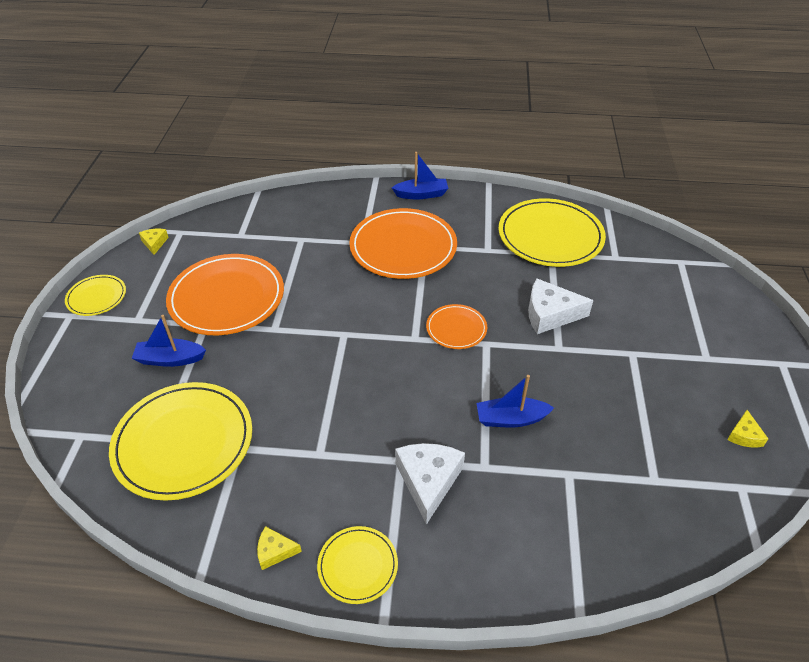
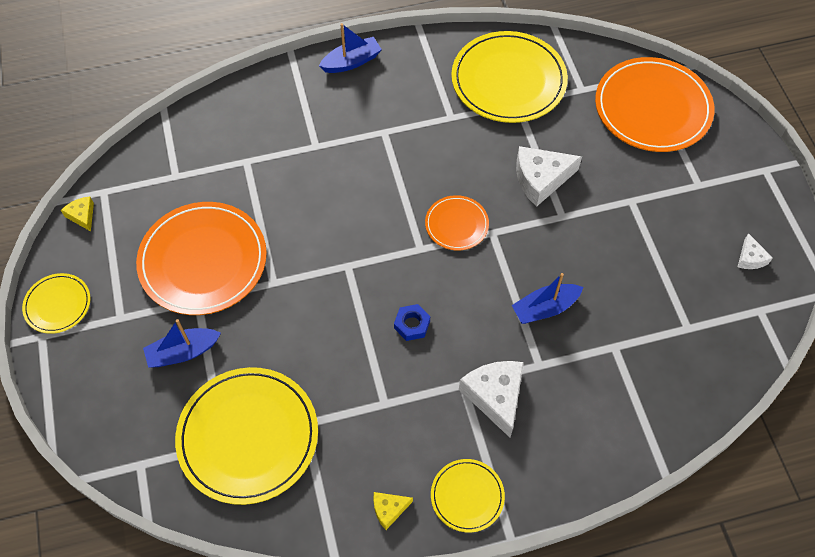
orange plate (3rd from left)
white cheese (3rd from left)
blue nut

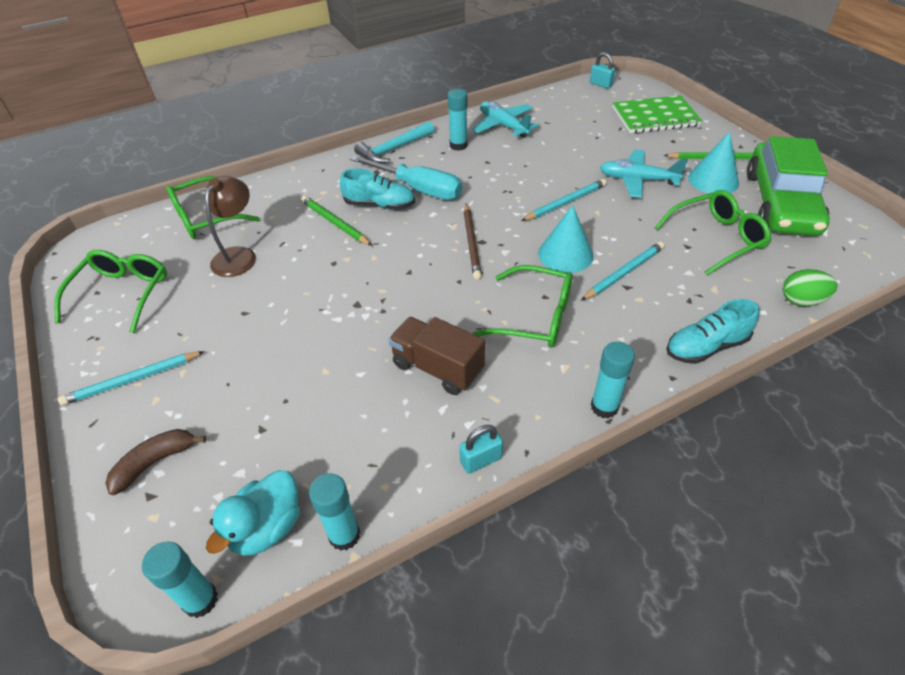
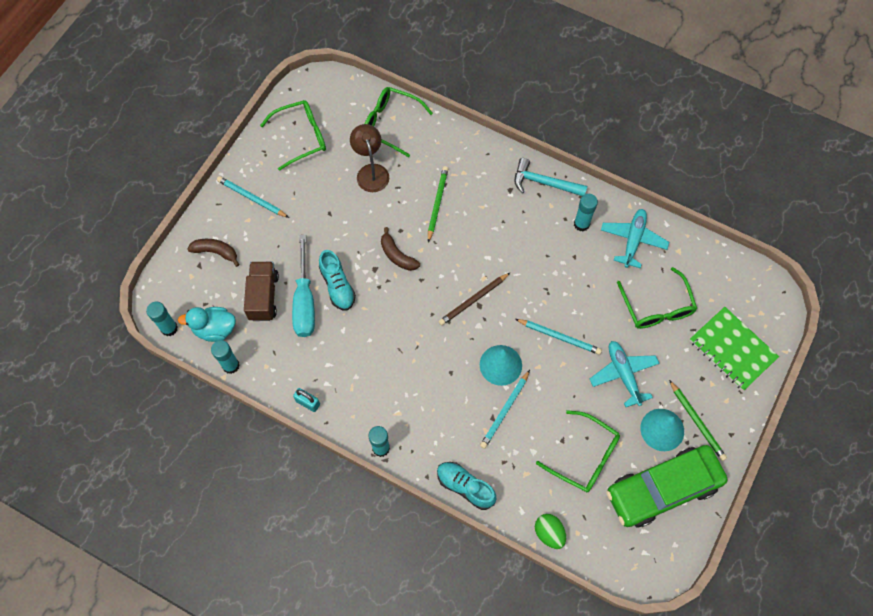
turquoise padlock (2nd from left in the first image)
turquoise screwdriver
turquoise shoe (1st from left)
brown lamp
turquoise pencil (2nd from left)
green glasses (4th from left)
brown truck
brown banana (2nd from left)

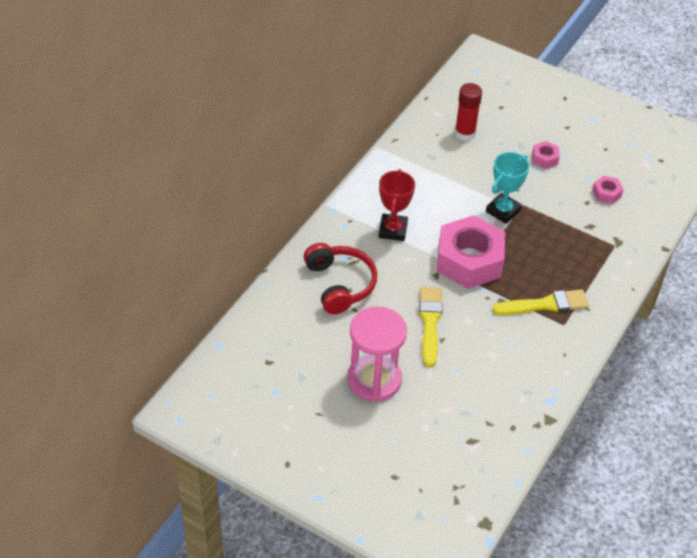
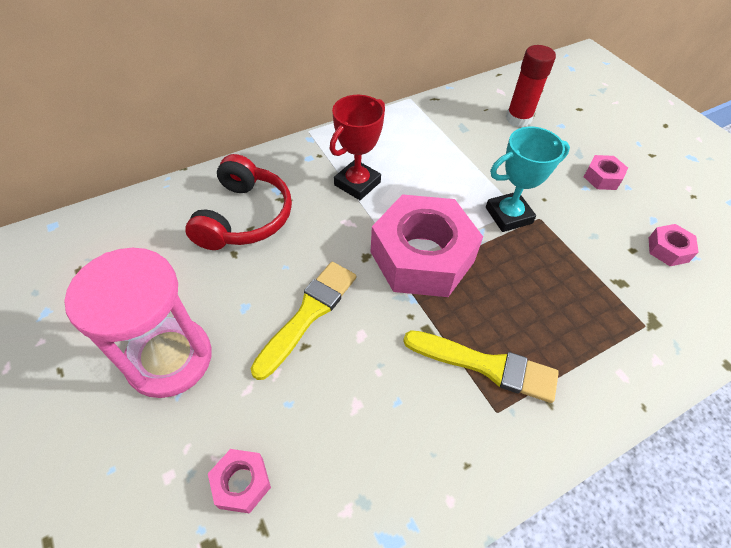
pink nut (1st from left)

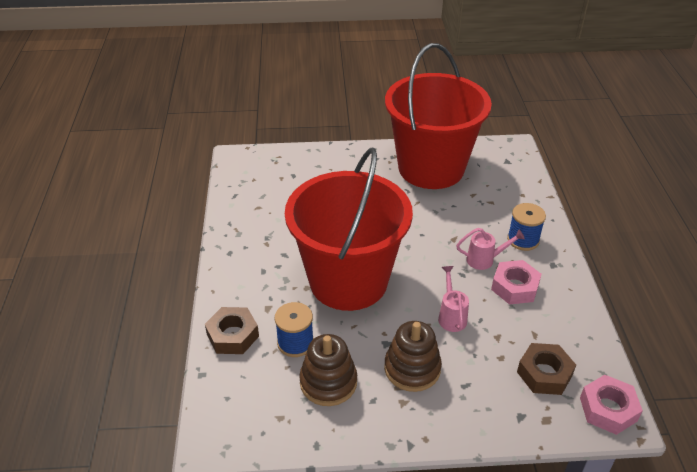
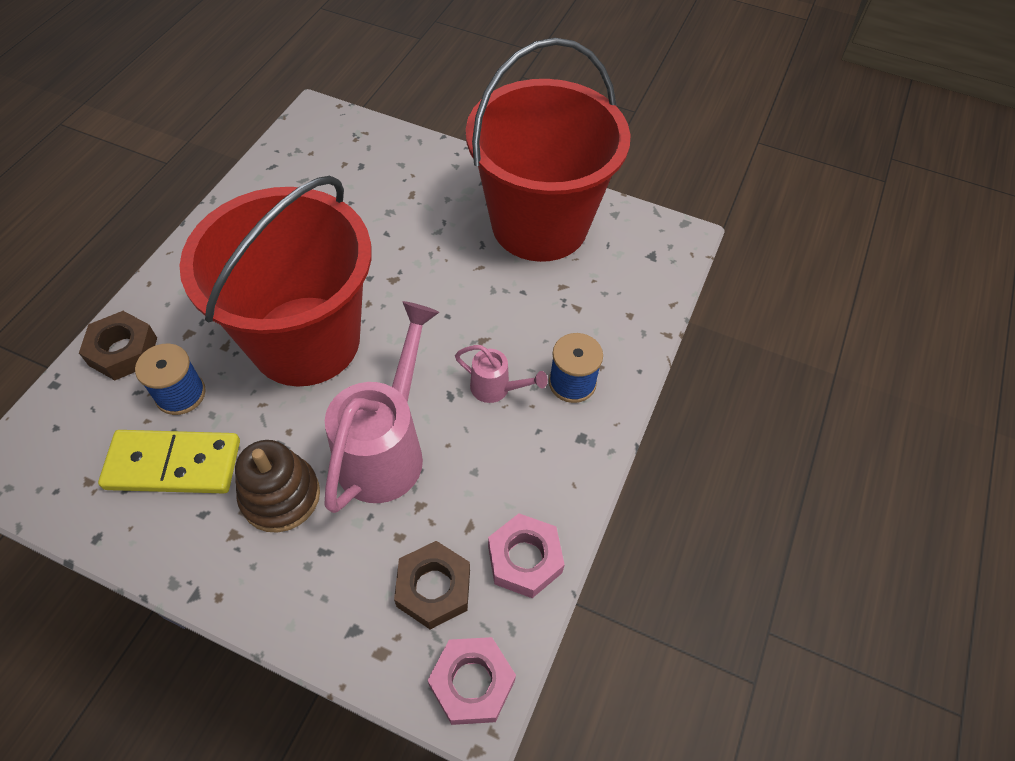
pink nut (2nd from left)
pink watering can (1st from left)
yellow domino

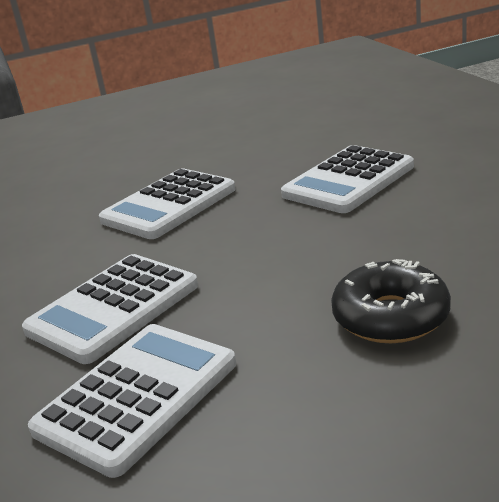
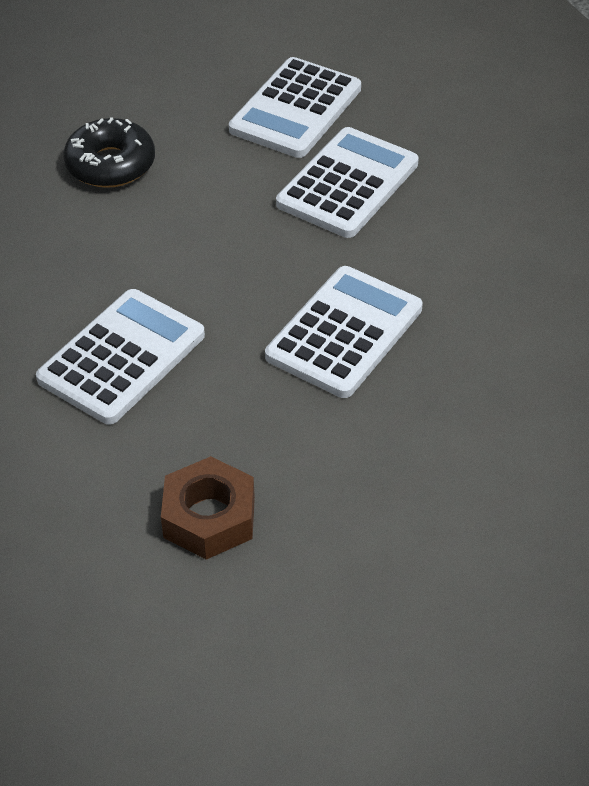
brown nut

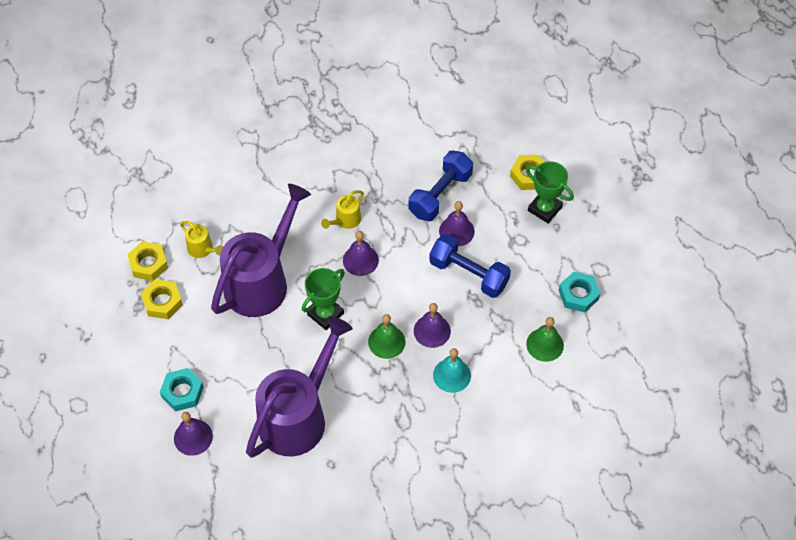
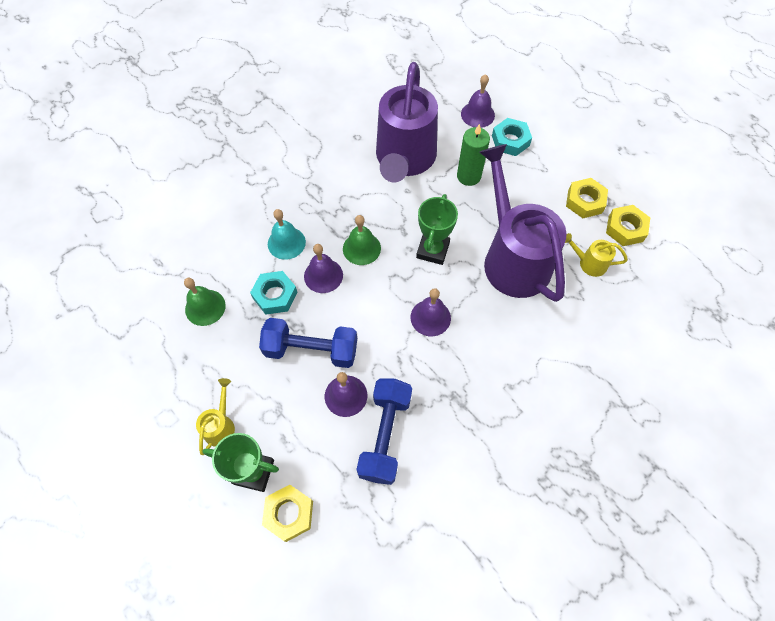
purple watering can (2nd from left)
yellow watering can (1st from left)
turquoise nut (1st from left)
green candle

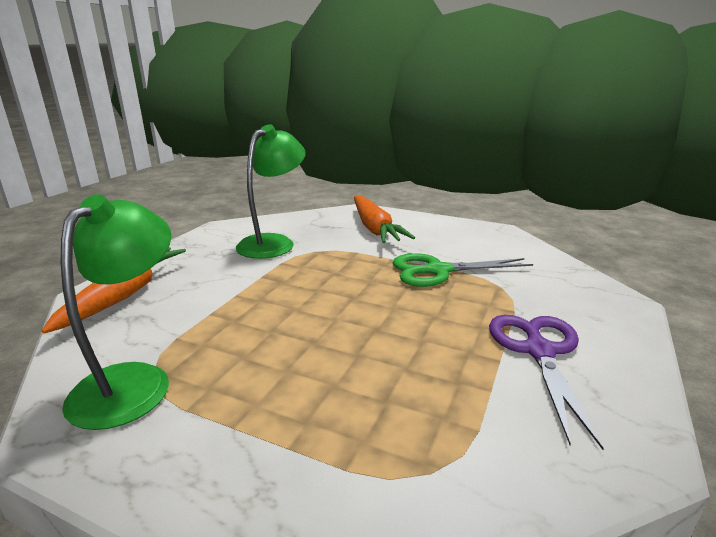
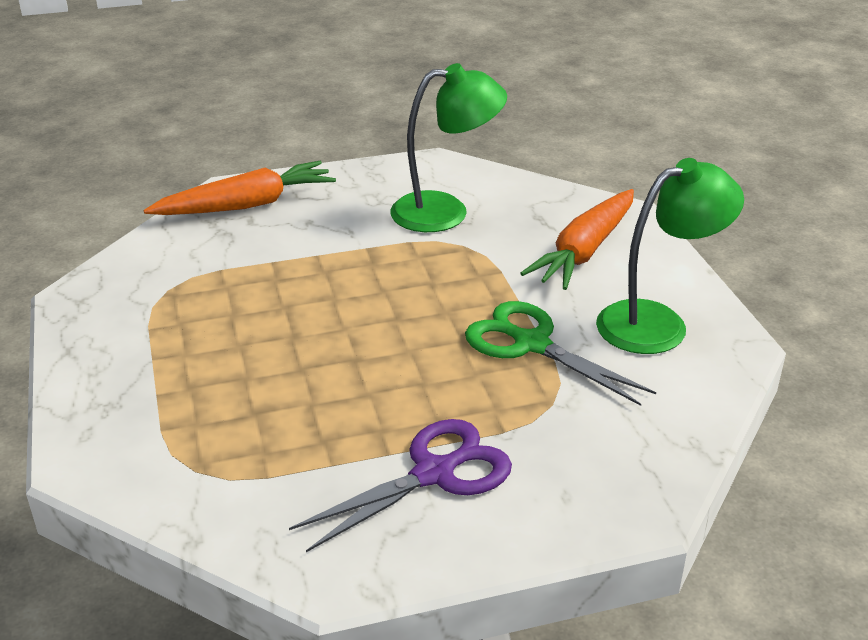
green lamp (2nd from left)

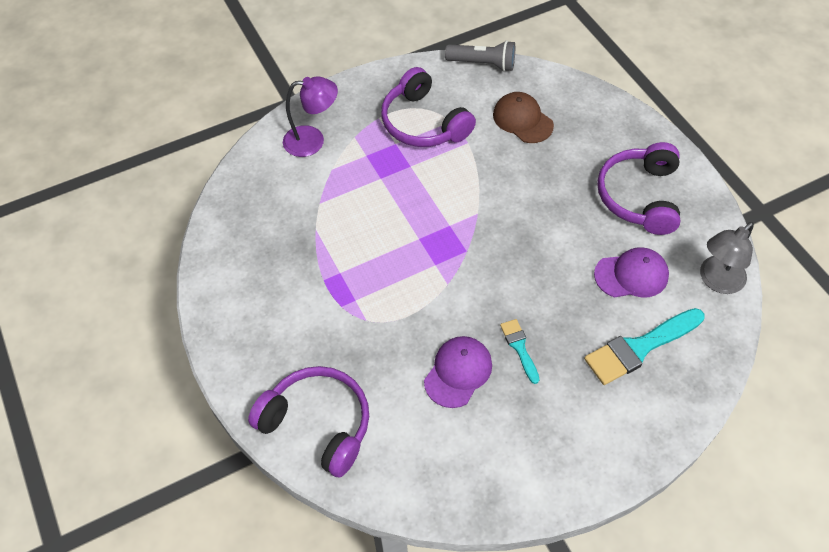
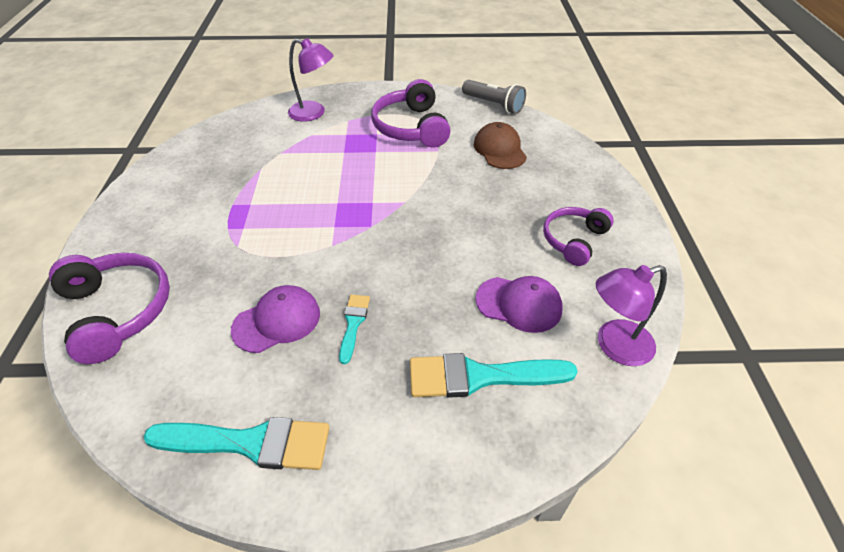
purple headphones (3rd from left)
purple lamp (2nd from left)
turquoise brush (1st from left)

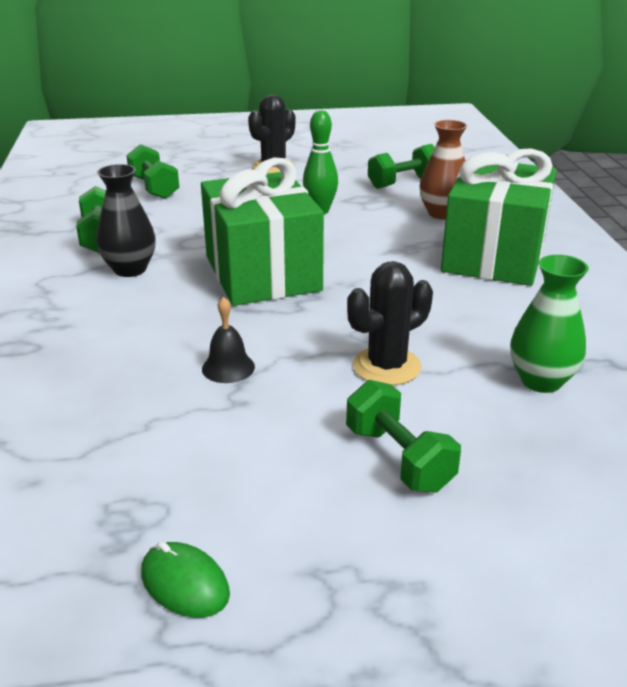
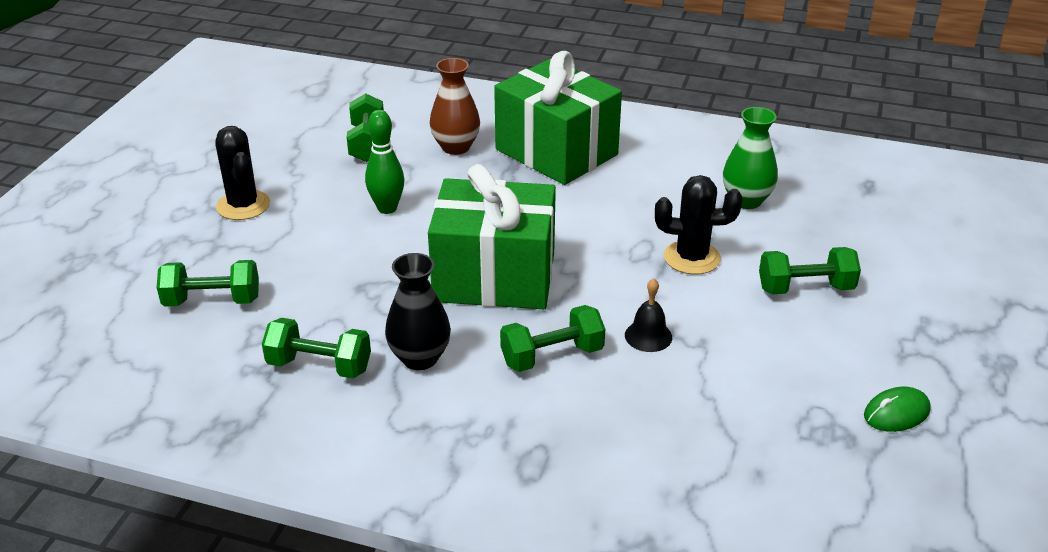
black cactus (2nd from left)
green dumbbell (4th from left)

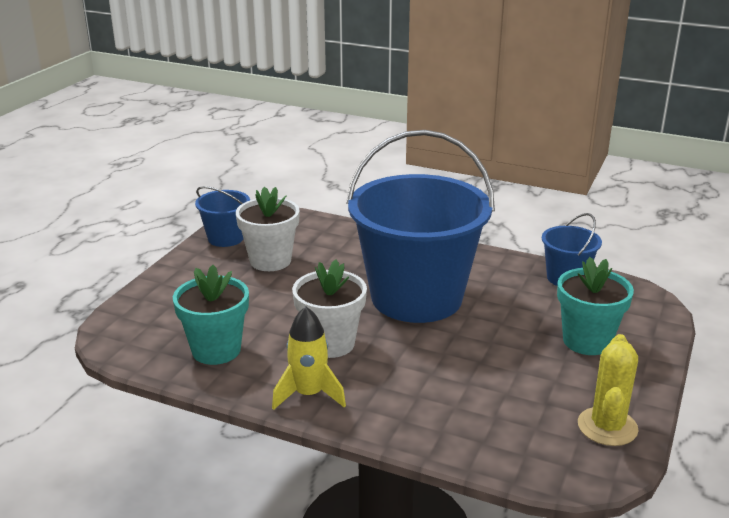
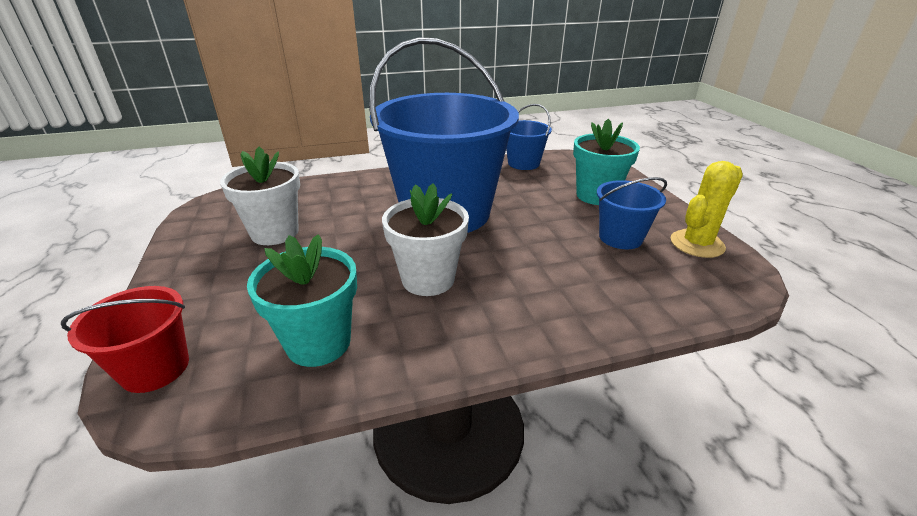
blue bucket (3rd from left)
yellow rocket
yellow cactus
red bucket

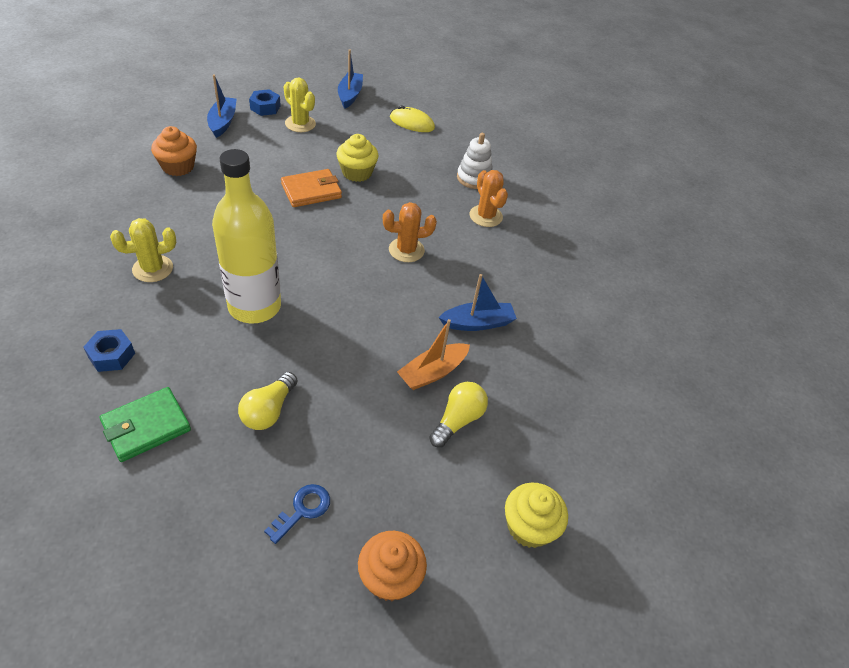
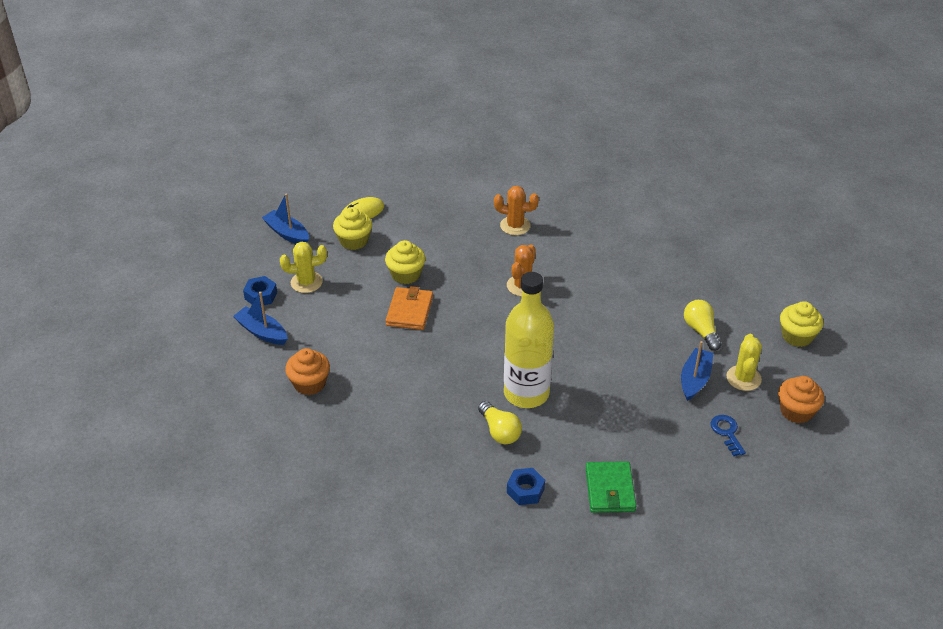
white stacking toy
yellow cactus (2nd from left)
blue boat (3rd from left)
orange boat
yellow light bulb (1st from left)
yellow cupcake (1st from left)

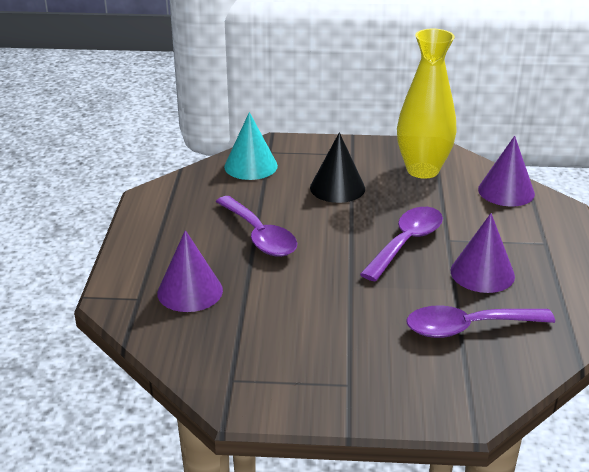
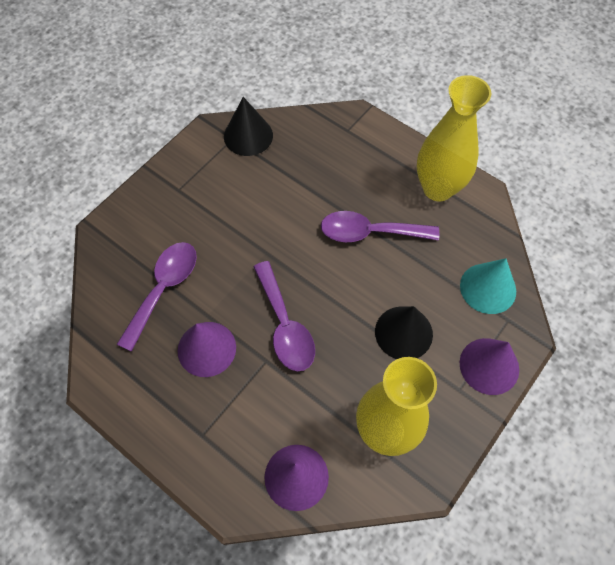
purple cone (3rd from left)
yellow vase (2nd from left)
black cone (1st from left)

